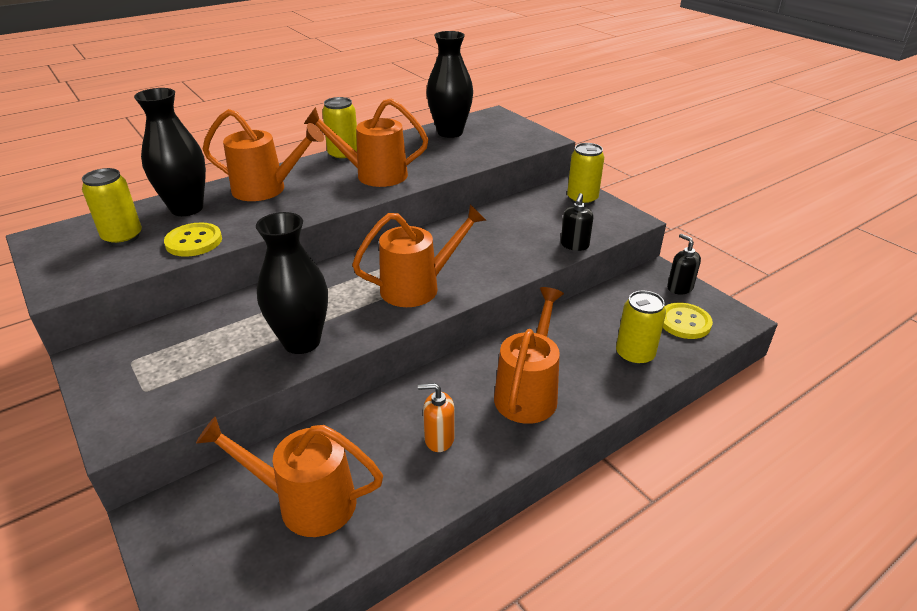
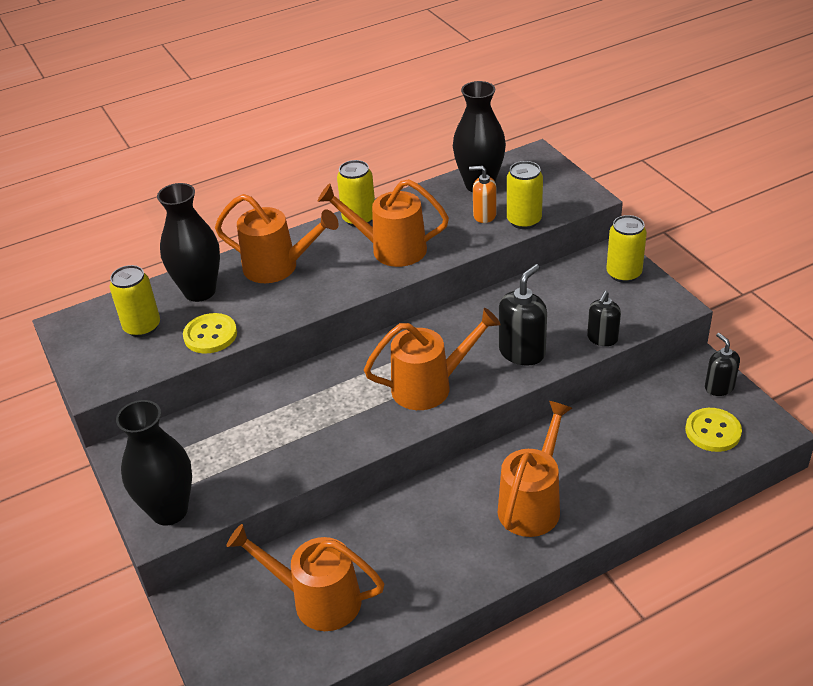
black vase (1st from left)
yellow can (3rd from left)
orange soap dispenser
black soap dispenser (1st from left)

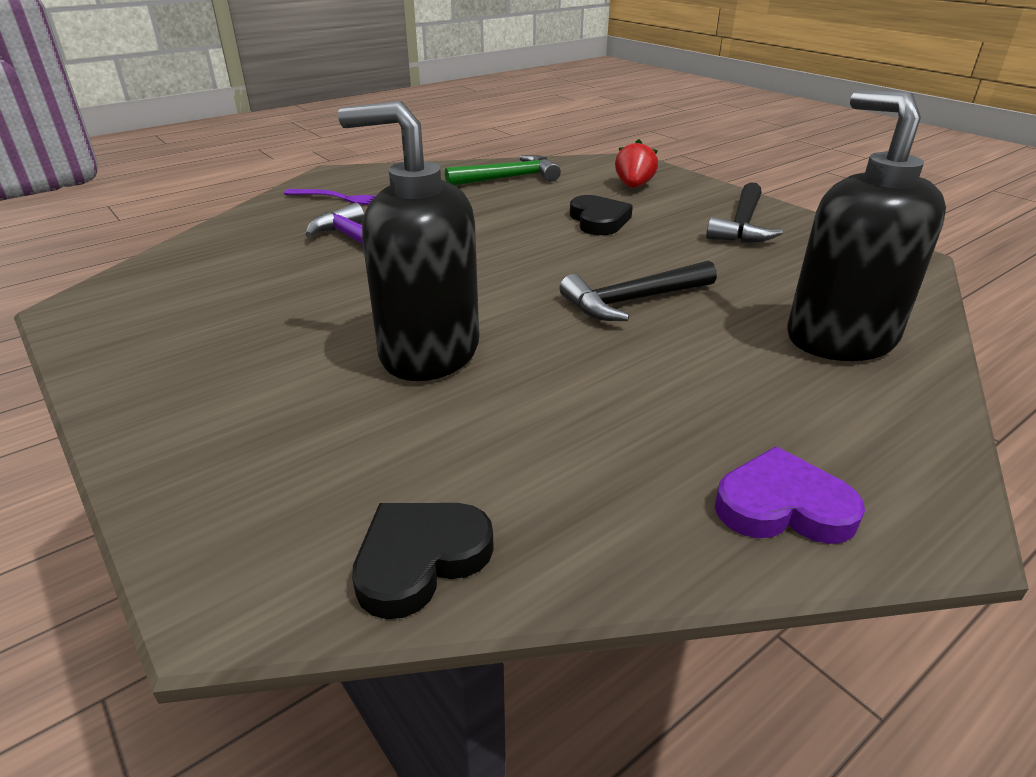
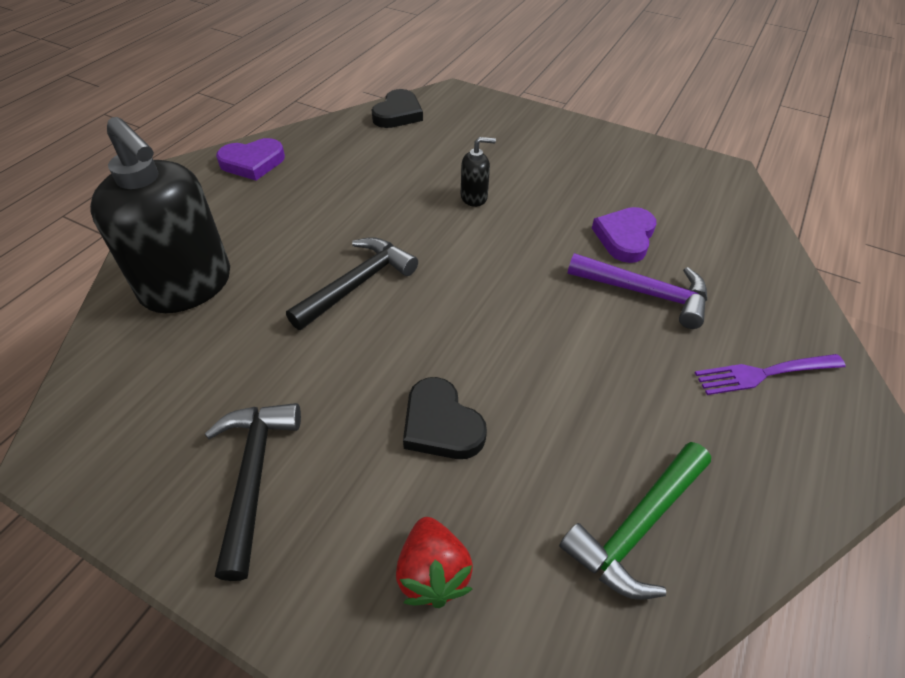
black soap dispenser (2nd from left)
purple heart (2nd from left)

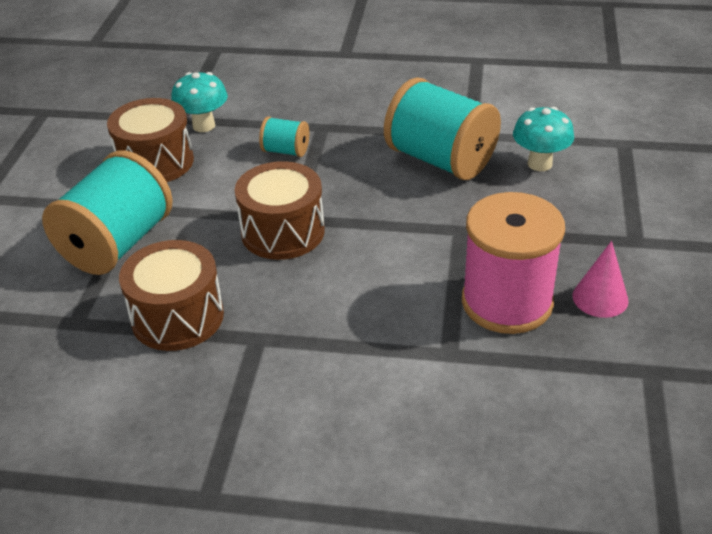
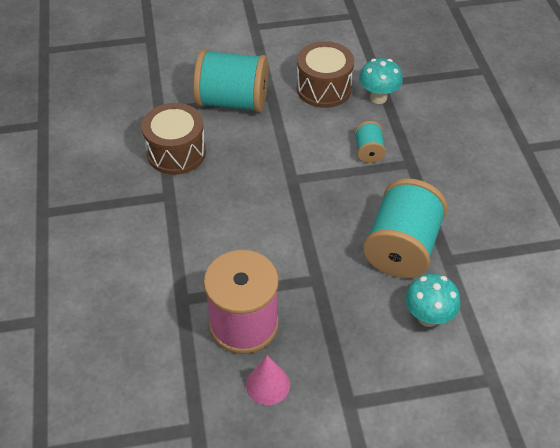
brown drum (3rd from left in the first image)

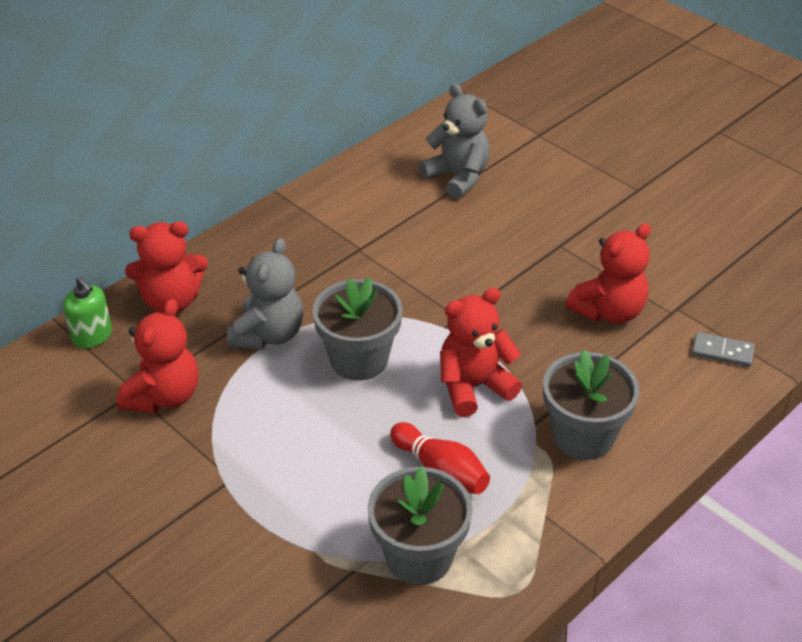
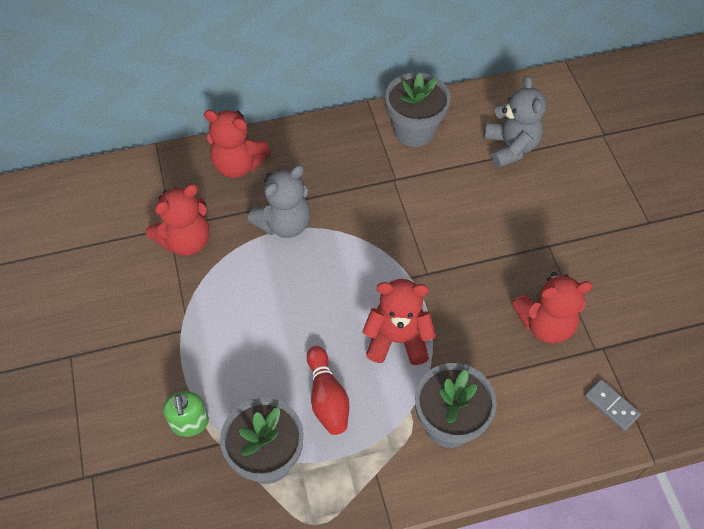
green soap dispenser
grey flower pot (2nd from left)

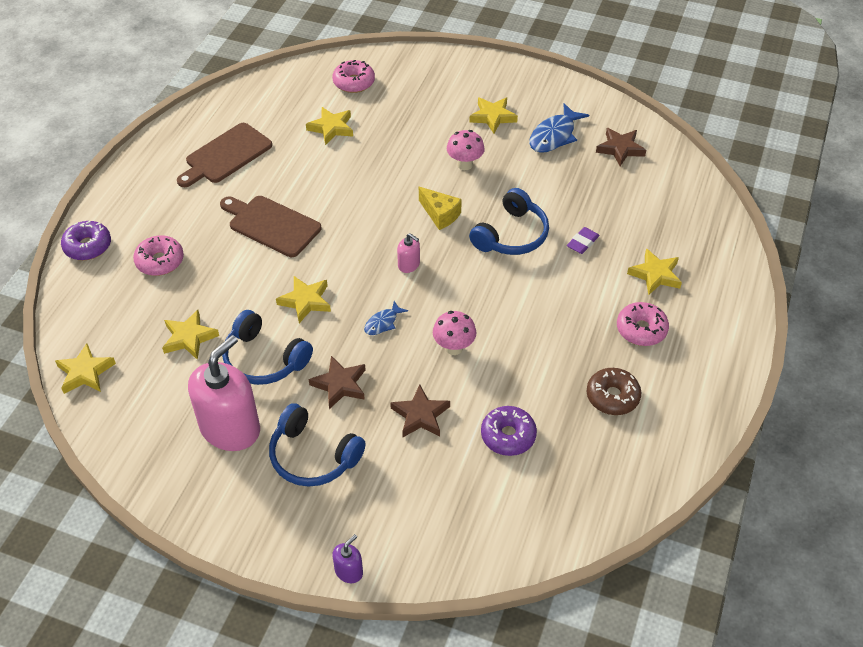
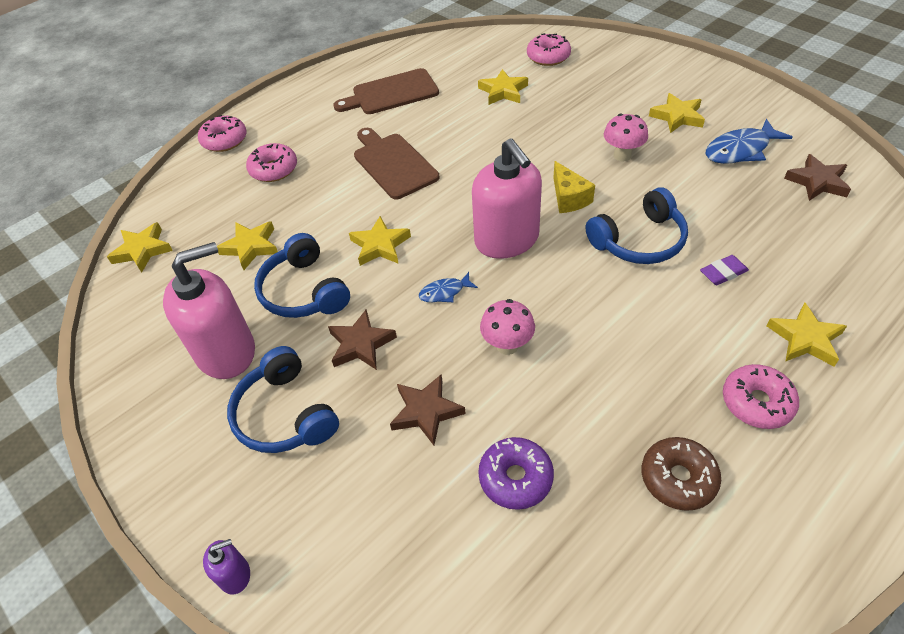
pink donut (1st from left)
pink soap dispenser (2nd from left)

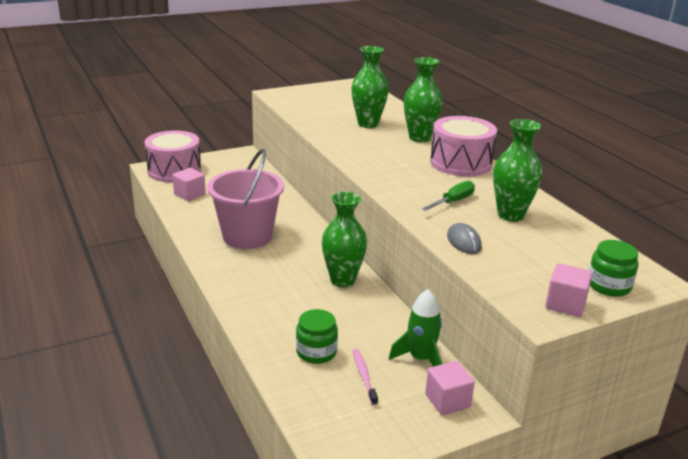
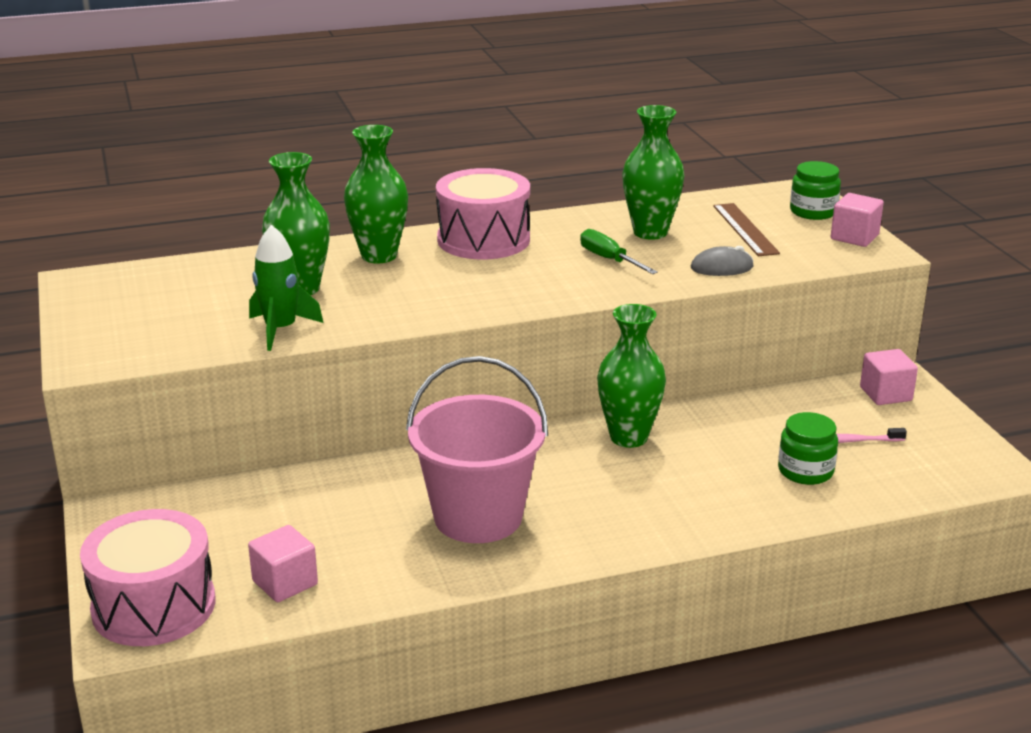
green rocket
brown ruler

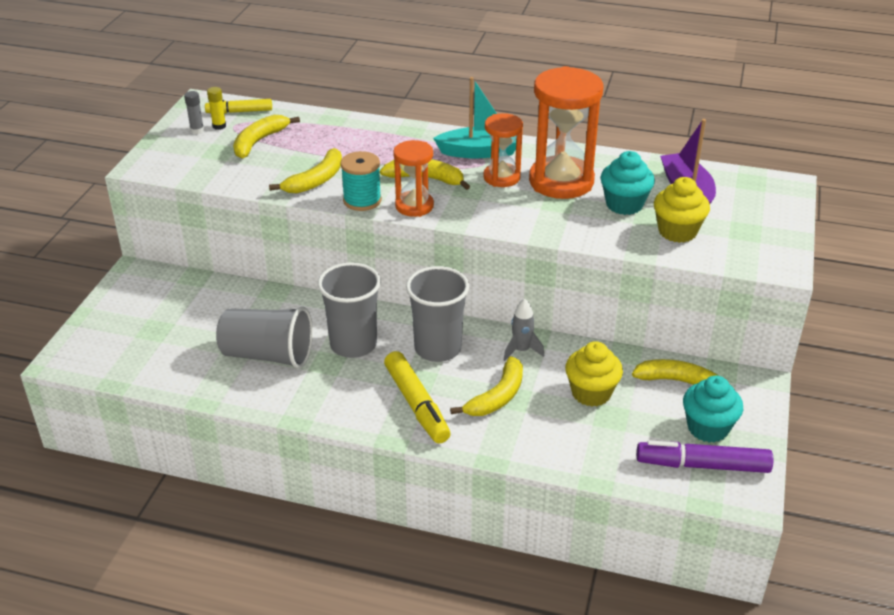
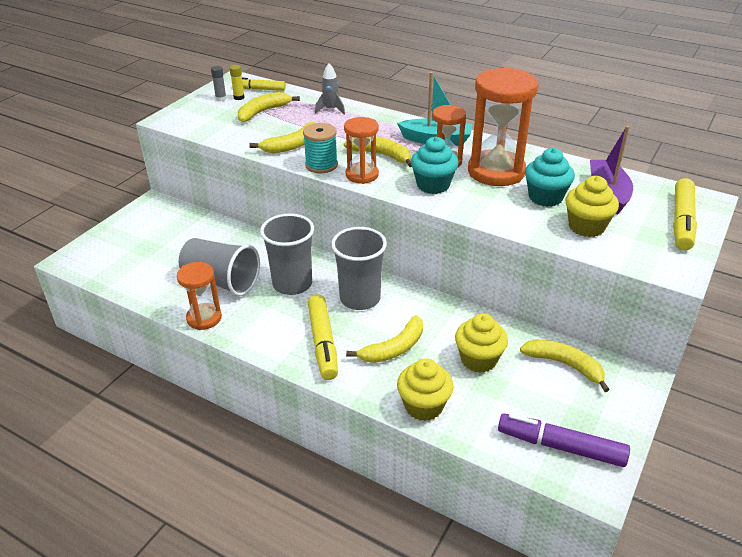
grey rocket
turquoise cupcake (1st from left)
yellow marker (3rd from left)
orange hourglass (1st from left)
yellow cupcake (1st from left)

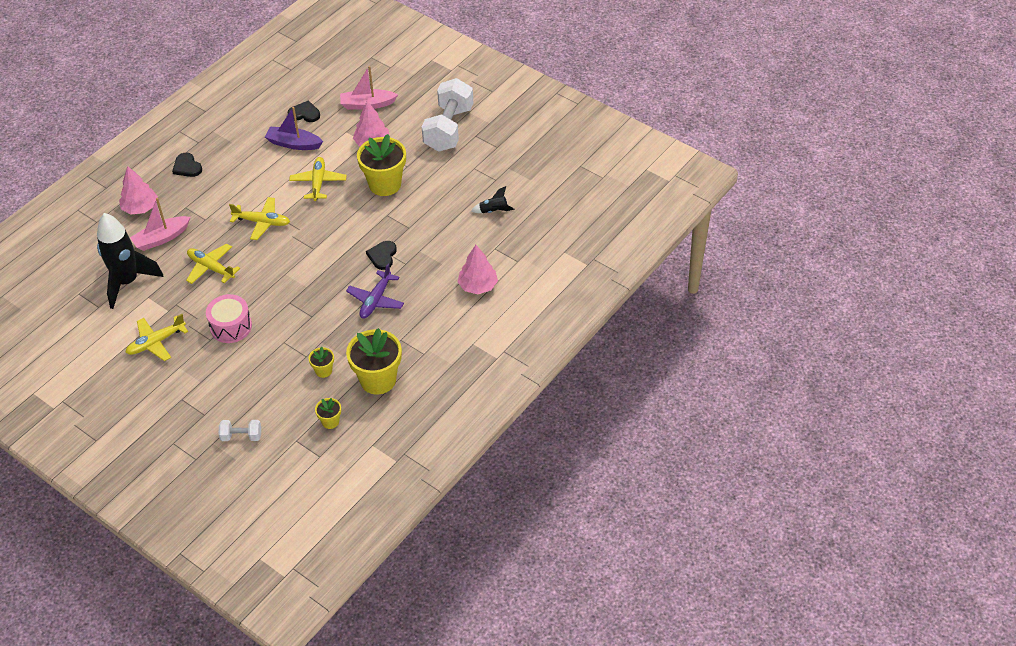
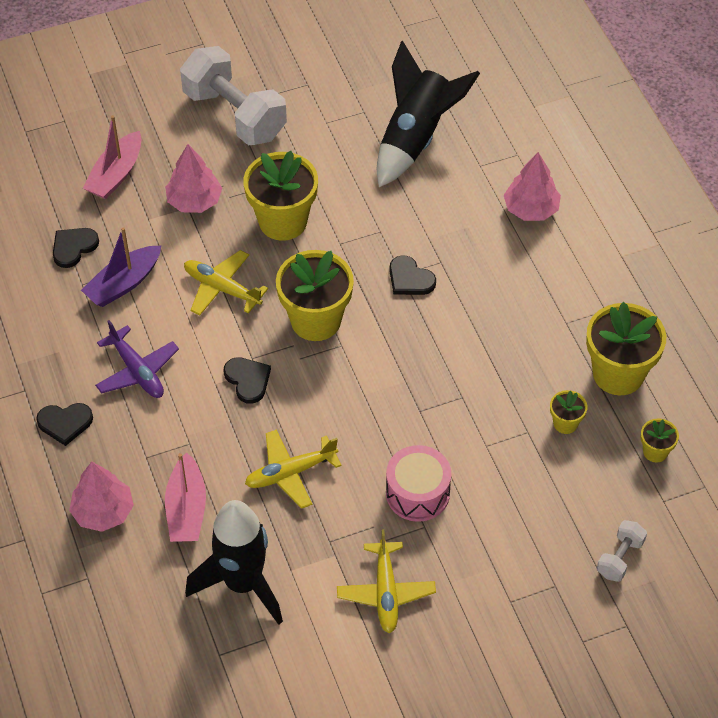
black rocket (2nd from left)
black heart (3rd from left)
purple plane
yellow flower pot (2nd from left)

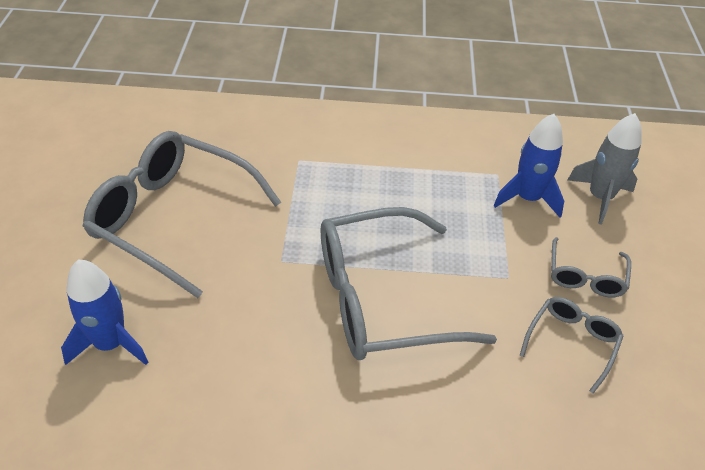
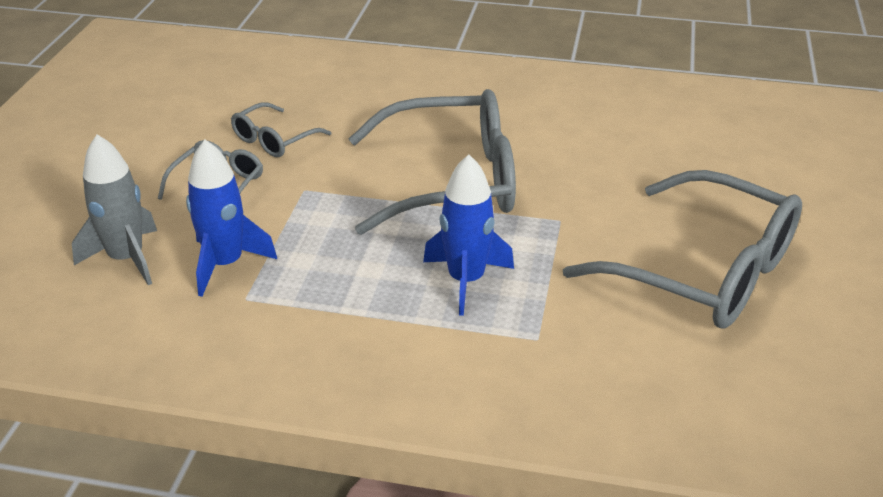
blue rocket (2nd from left)

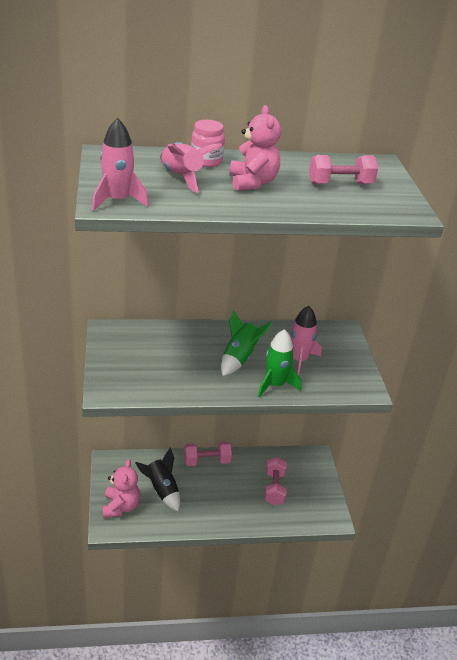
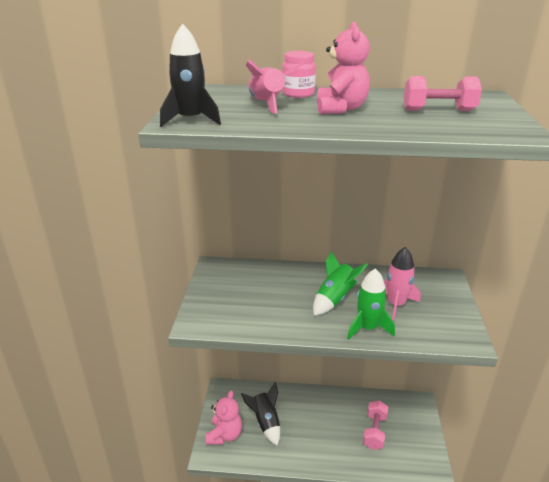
black rocket (1st from left)
pink dumbbell (1st from left in the first image)

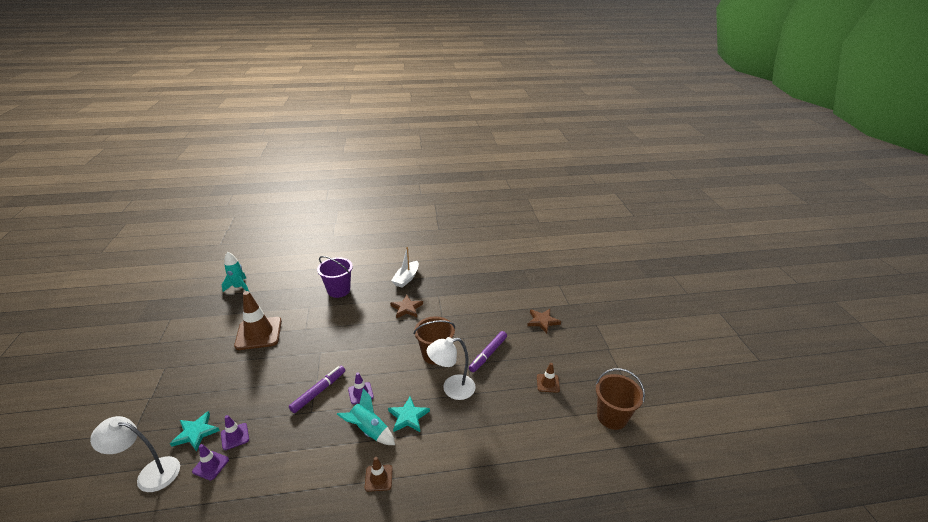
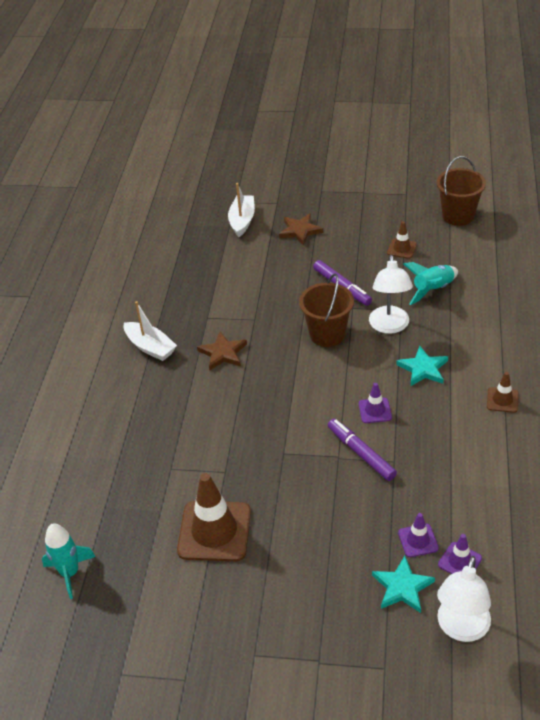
purple bucket
turquoise rocket (2nd from left)
white boat (2nd from left)

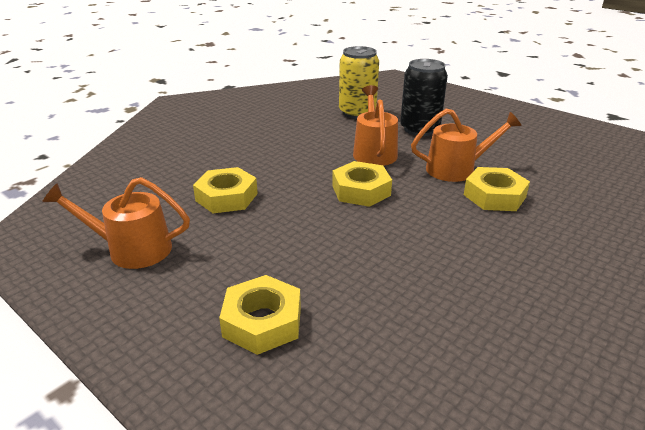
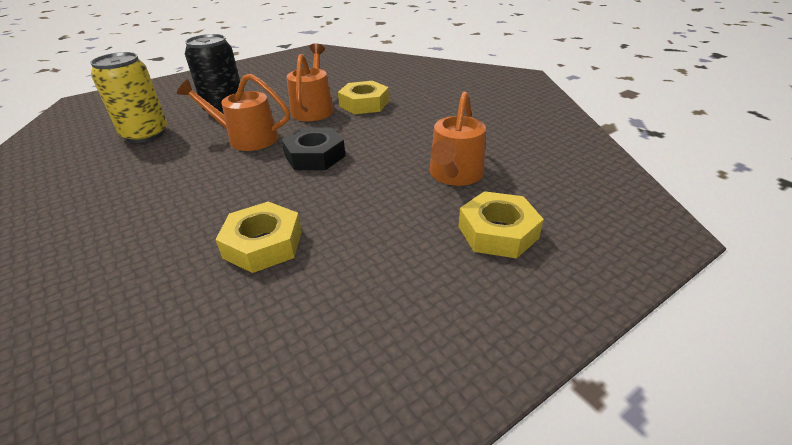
black nut
orange watering can (3rd from left)

